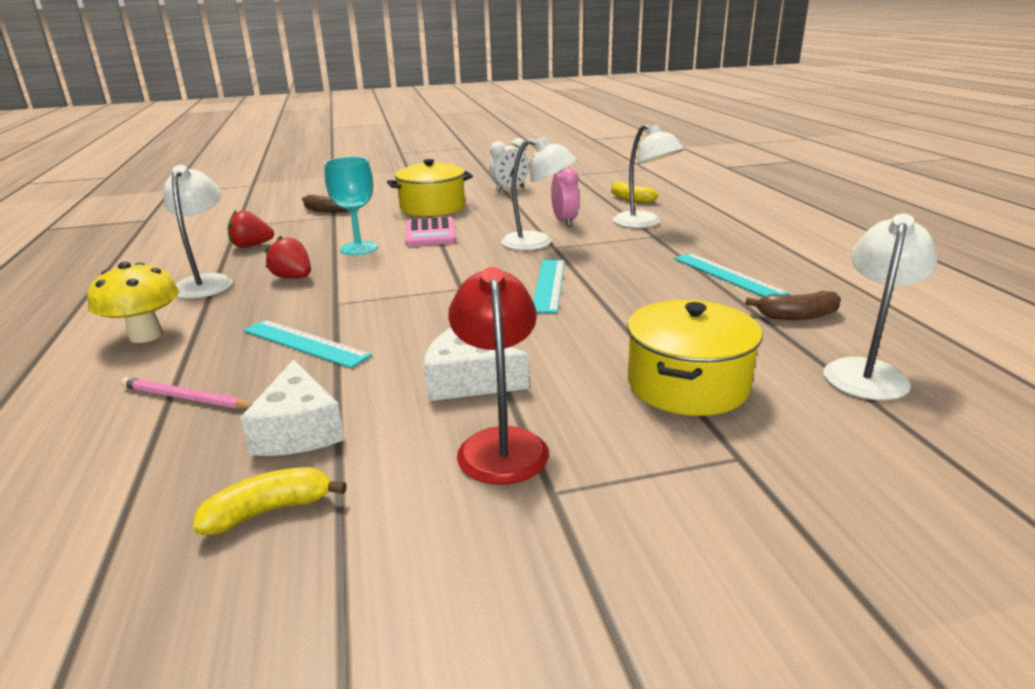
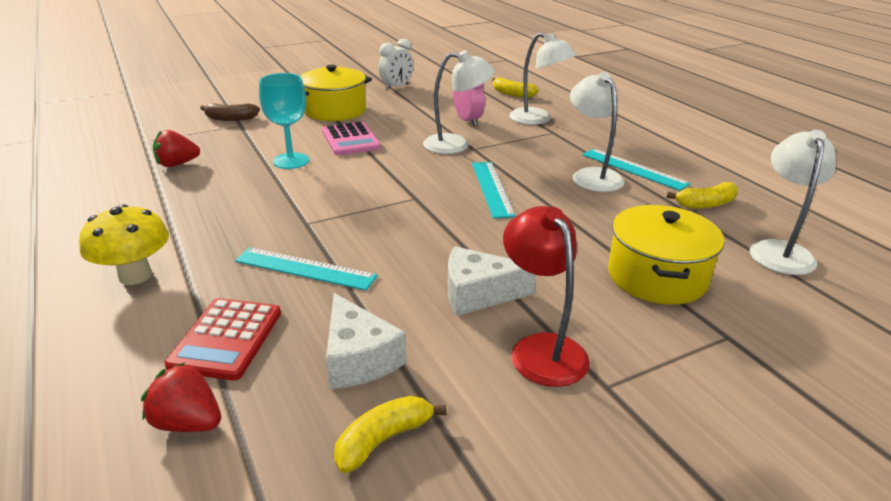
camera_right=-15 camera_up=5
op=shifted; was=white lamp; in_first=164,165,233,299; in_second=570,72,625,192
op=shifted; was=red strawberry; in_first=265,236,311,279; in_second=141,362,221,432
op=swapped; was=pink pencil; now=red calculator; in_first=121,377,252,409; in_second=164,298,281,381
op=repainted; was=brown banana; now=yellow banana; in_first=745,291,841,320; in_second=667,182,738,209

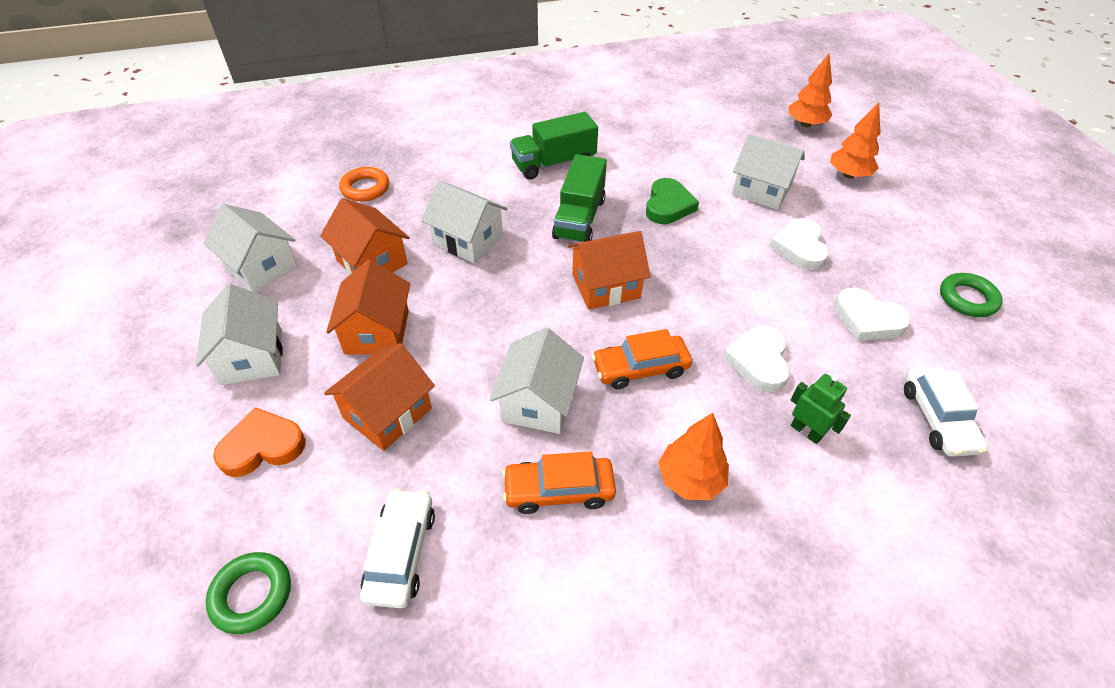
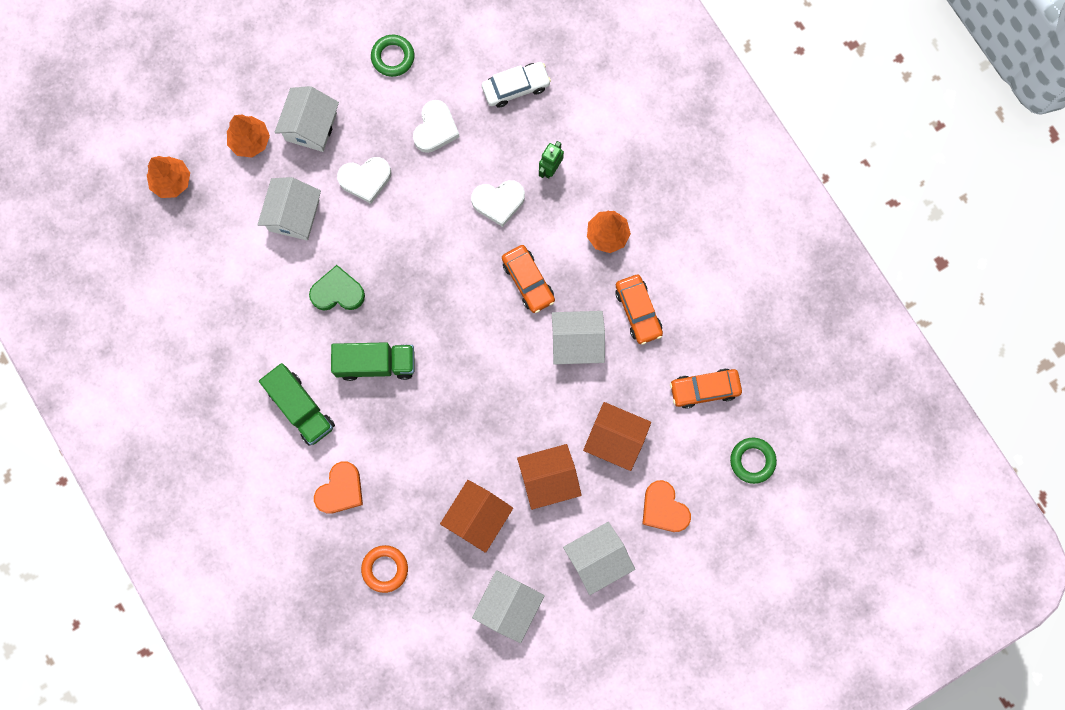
camera_right=-105 camera_up=30
op=gone; was=orange house; in_first=568,231,651,310
op=new; now=orange heart; in_second=314,461,363,514
op=shifted; was=white house; in_first=422,181,507,263; in_second=274,86,339,152
op=repainted; was=white car; now=orange car; in_first=360,488,435,608; in_second=670,368,742,409

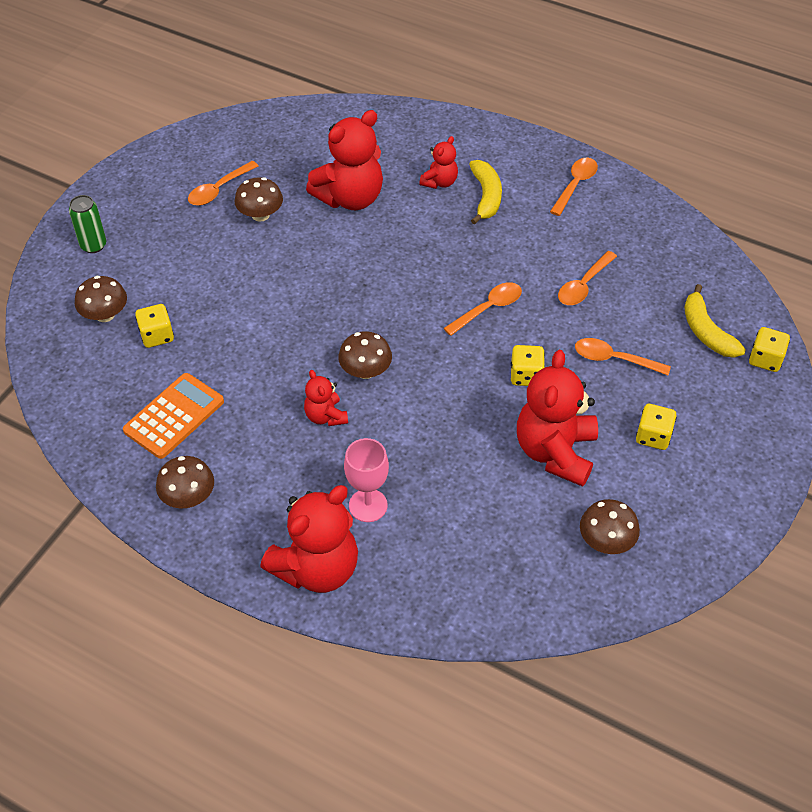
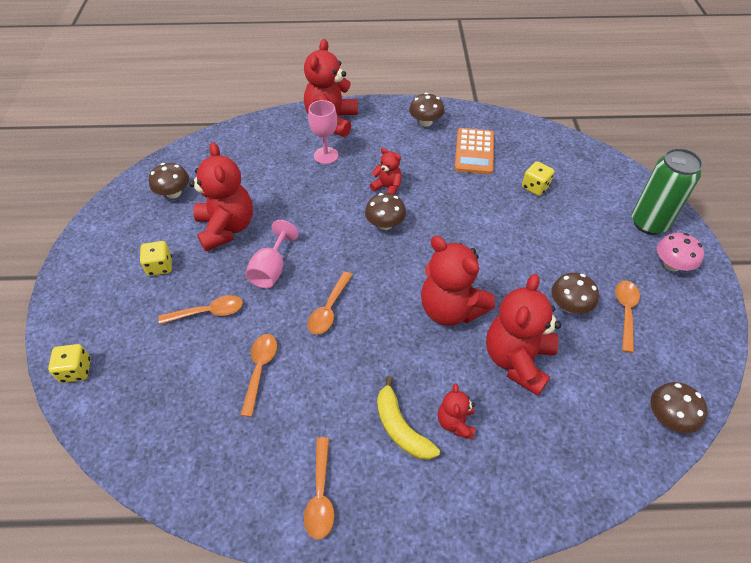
camera_right=150 camera_up=0
op=gone; was=yellow banana; in_first=684,284,746,358
op=new; now=red teddy bear; in_second=421,236,495,326
op=new; now=pink mushroom; in_second=657,233,704,271
op=shifted; was=brown mushroom; in_first=75,276,127,322; in_second=651,382,708,434
op=swapped; was=yellow dice; now=pink goblet; in_first=511,345,545,386; in_second=245,220,299,289
op=scaled; was=green can; in_first=69,195,106,253; in_second=632,148,703,235; ratio=1.72

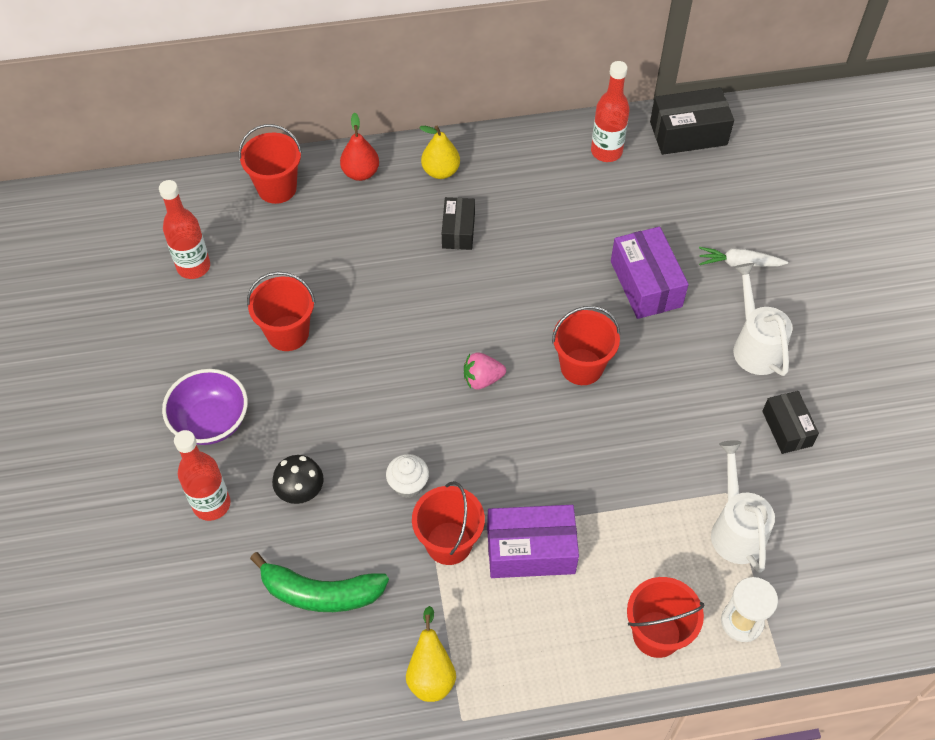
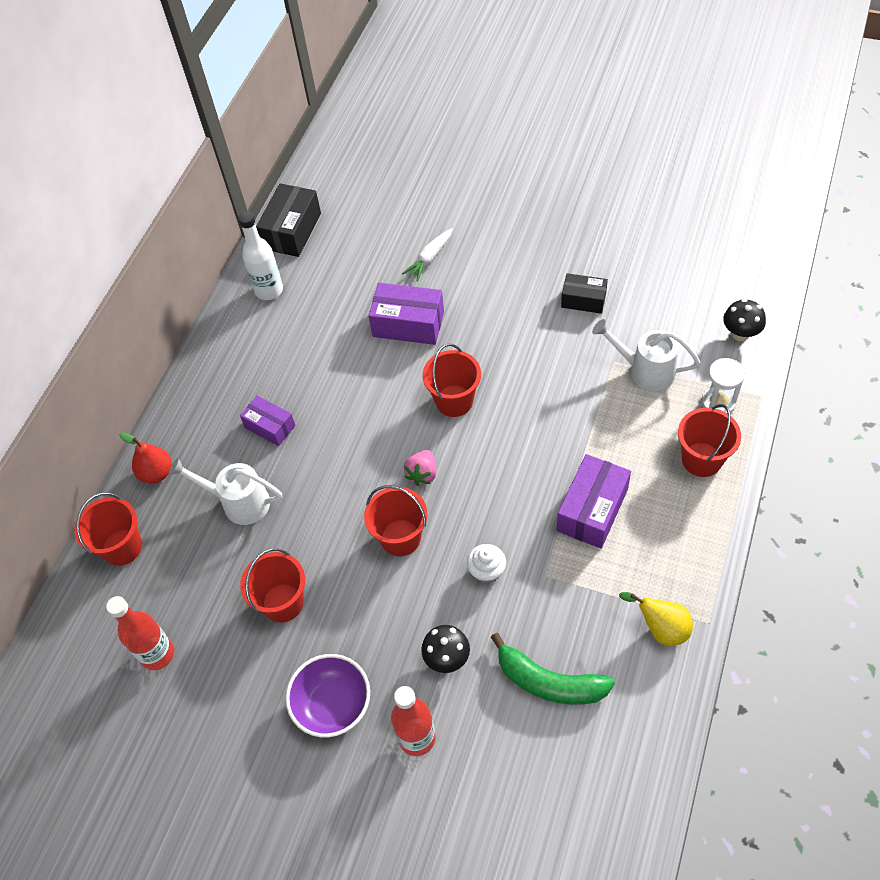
camera_right=-55 camera_up=0
op=gone; was=yellow pear; in_first=419,125,460,179
op=new; now=black mushroom; in_second=723,299,766,341
op=shifted; was=red bucket; in_first=412,481,485,565; in_second=364,485,427,556
op=shifted; was=white watering can; in_first=733,263,793,376; in_second=169,458,282,525
op=repainted; was=black box; now=purple box; in_first=442,197,475,250; in_second=240,395,295,446
op=repainted; was=red bottle; now=white bottle; in_first=591,61,630,162; in_second=238,212,283,300
op=rotated; was=green banana; in_first=250,552,389,612; in_second=491,633,615,705; clockwise=75

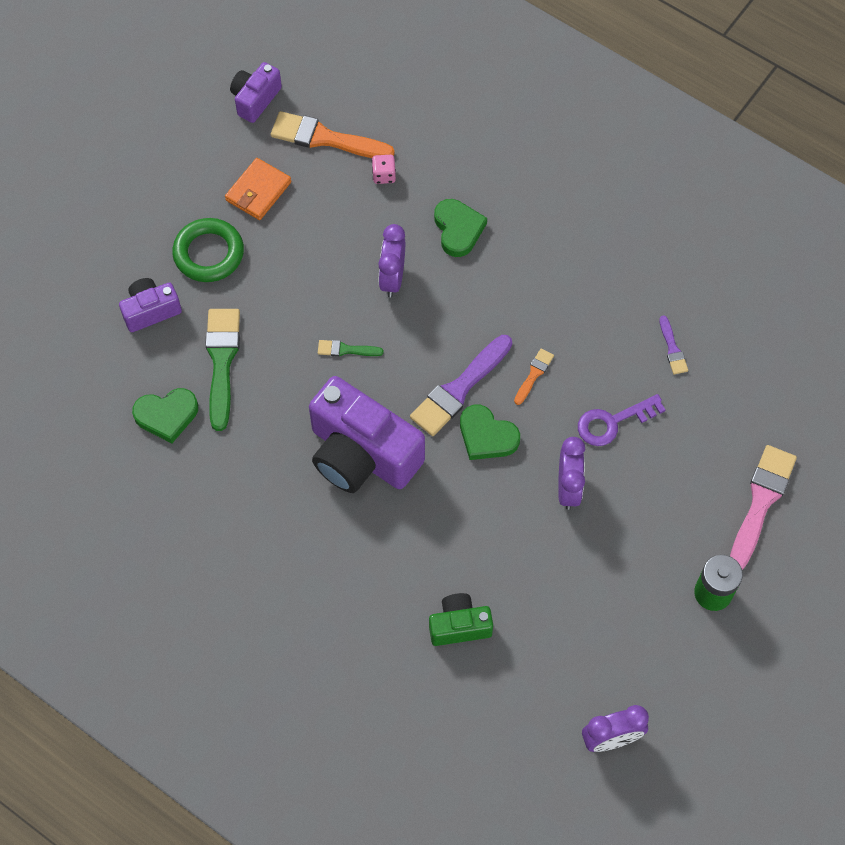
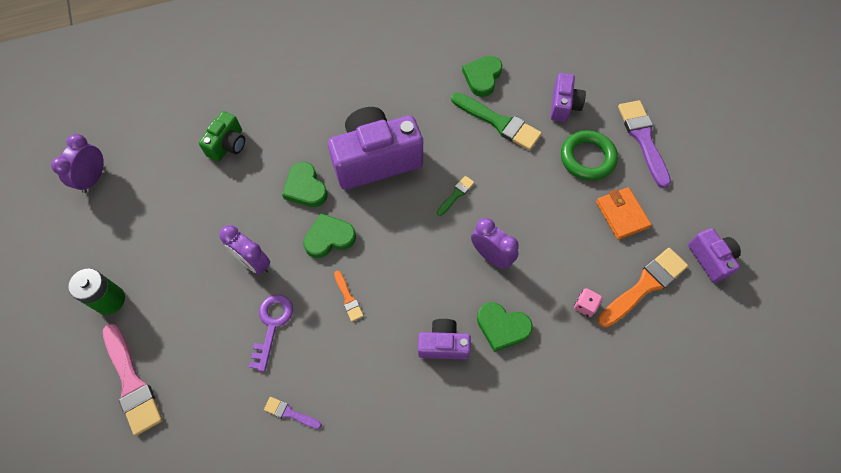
camera_right=125 camera_up=0
op=new; now=green heart; in_second=282,162,328,207
op=new; now=purple camera; in_second=418,319,471,360
op=shifted; was=purple brush; in_first=410,335,512,436; in_second=618,100,671,188

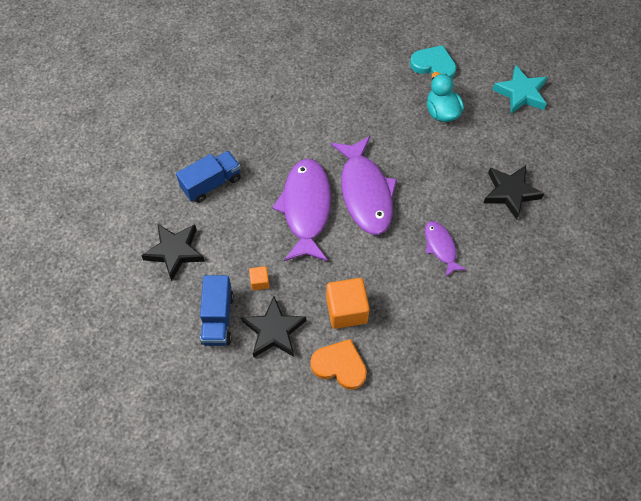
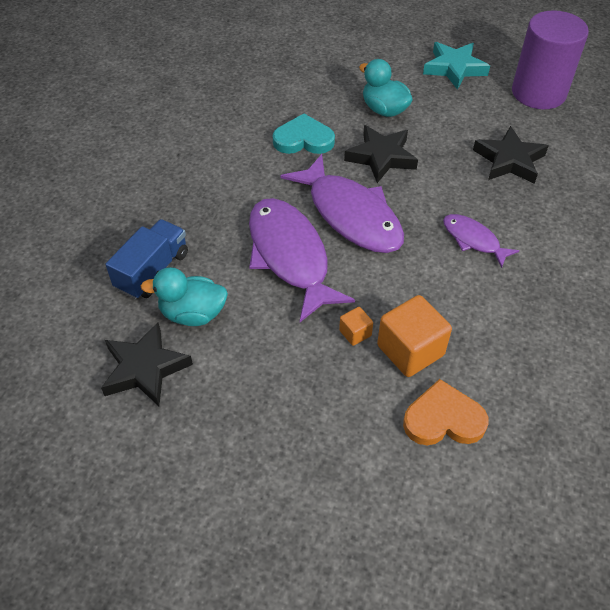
camera_right=-25 camera_up=-10
op=gone; was=blue truck; in_first=200,275,234,346
op=new; now=turquoise duck; in_second=141,267,228,326
op=new; now=purple cylinder; in_second=512,10,589,109
op=shifted; was=black star; in_first=241,297,306,357; in_second=344,125,418,183
op=shifted; was=orange cube; in_first=249,266,270,290; in_second=339,307,373,346
op=shifted; was=turquoise heart; in_first=410,45,456,78; in_second=273,114,335,154

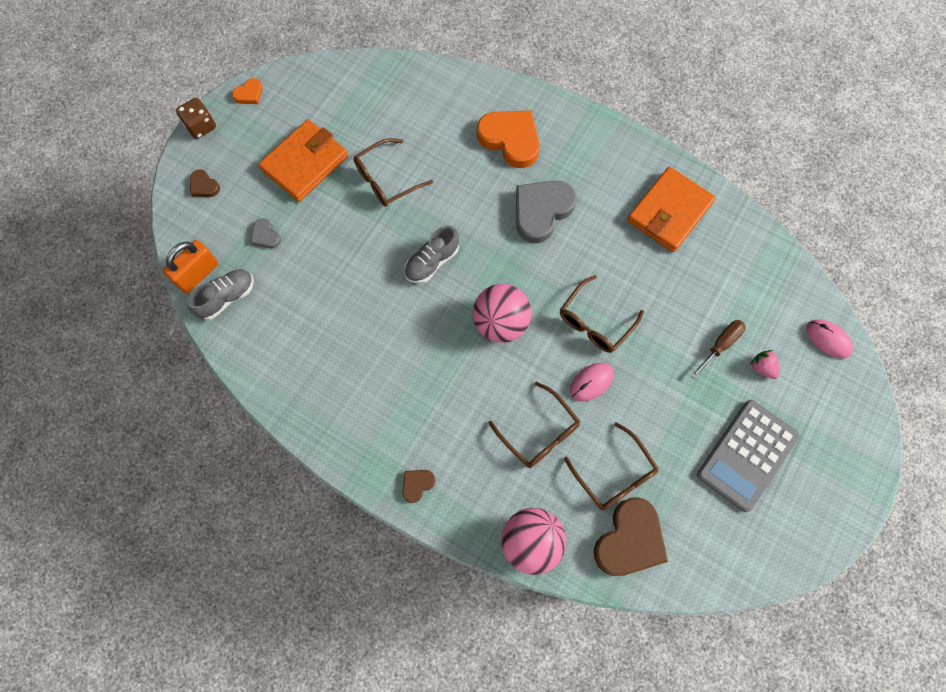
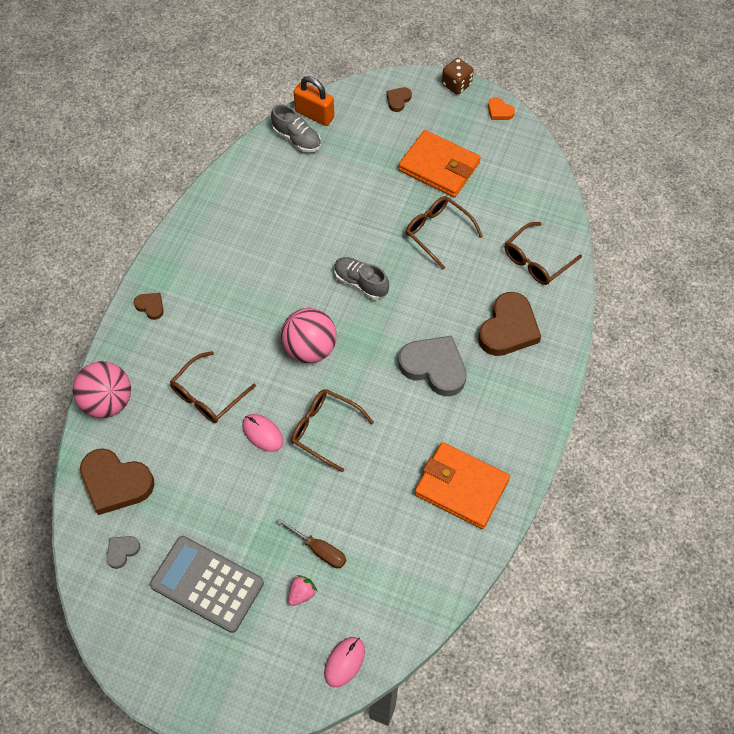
camera_right=80 camera_up=-10
op=shifted; was=grey heart; in_first=251,218,281,249; in_second=106,536,140,569
op=shifted; was=brown glasses; in_first=564,422,659,510; in_second=505,222,582,285
op=repainted; was=orange heart; now=brown heart; in_first=477,110,540,168; in_second=478,292,541,356

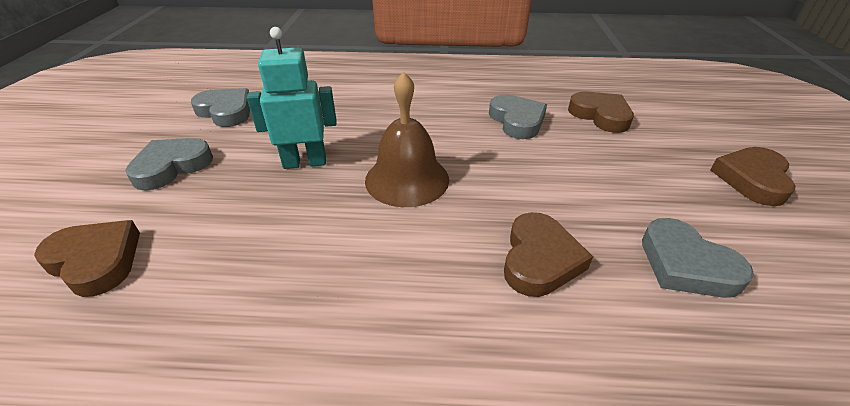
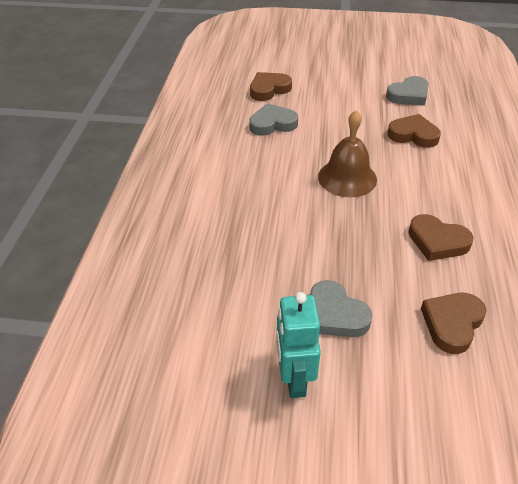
camera_right=-85 camera_up=5
op=gone; was=grey heart; in_first=191,88,250,127
op=shifted; was=turquoise robot; in_first=247,27,337,169; in_second=277,292,321,398
op=shifted; was=brown heart; in_first=710,147,796,206; in_second=408,214,474,261

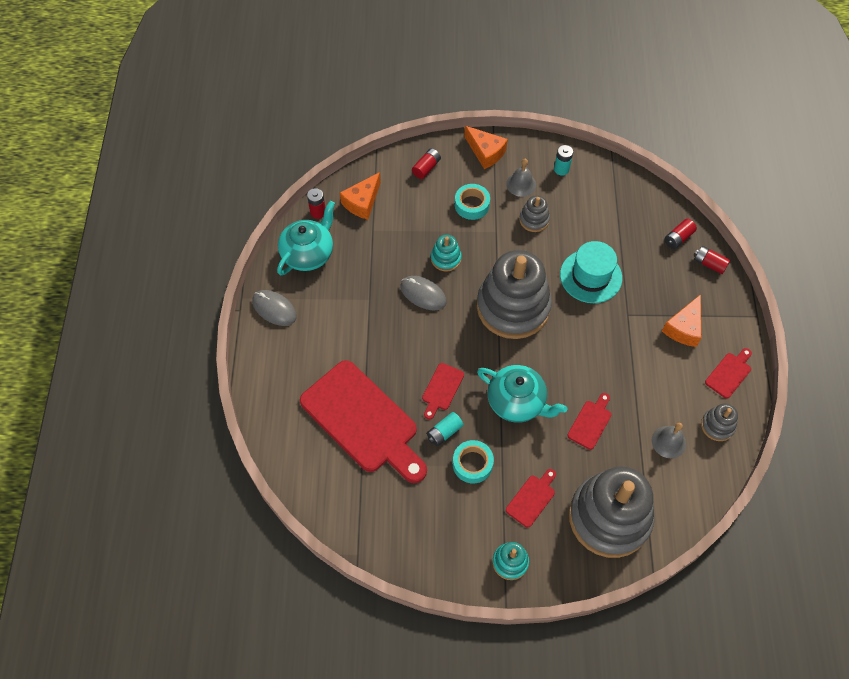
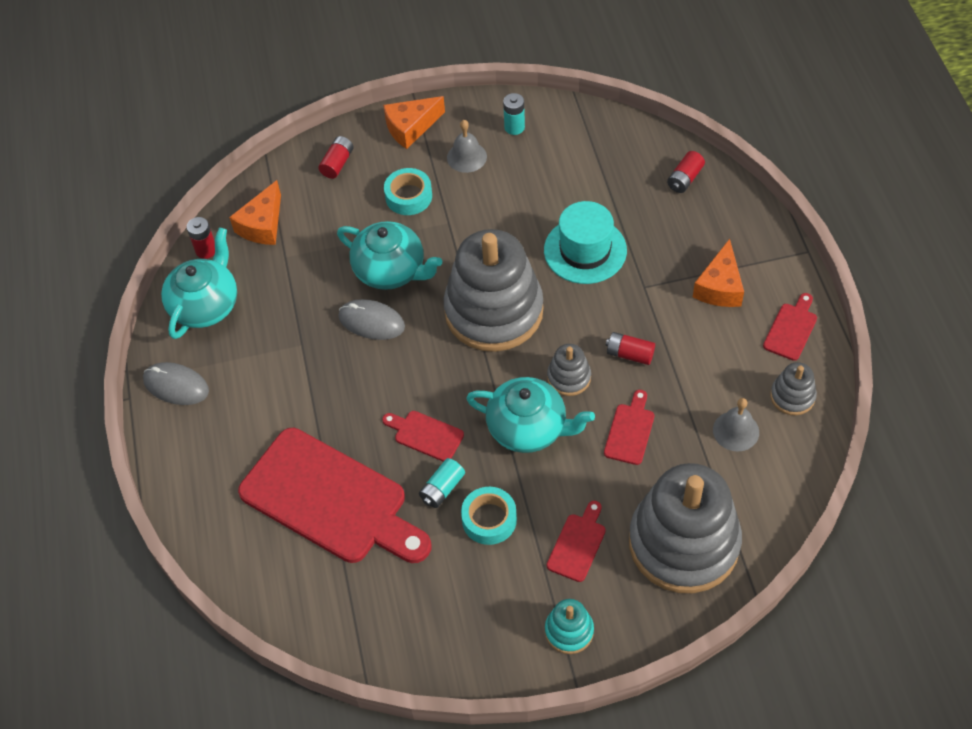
camera_right=-10 camera_up=-5
op=shifted; was=grey stacking toy; in_first=519,195,550,232; in_second=547,344,591,396
op=shifted; was=red battery; in_first=694,246,730,274; in_second=606,332,655,365
op=swapped; was=turquoise stacking toy; now=turquoise teapot; in_first=431,235,462,272; in_second=337,221,442,290
op=rotated; was=red cutting board; in_first=422,363,464,420; in_second=382,411,464,462; clockwise=105
op=rotated; was=orange cheese; in_first=464,126,508,169; in_second=383,96,445,149; clockwise=120

